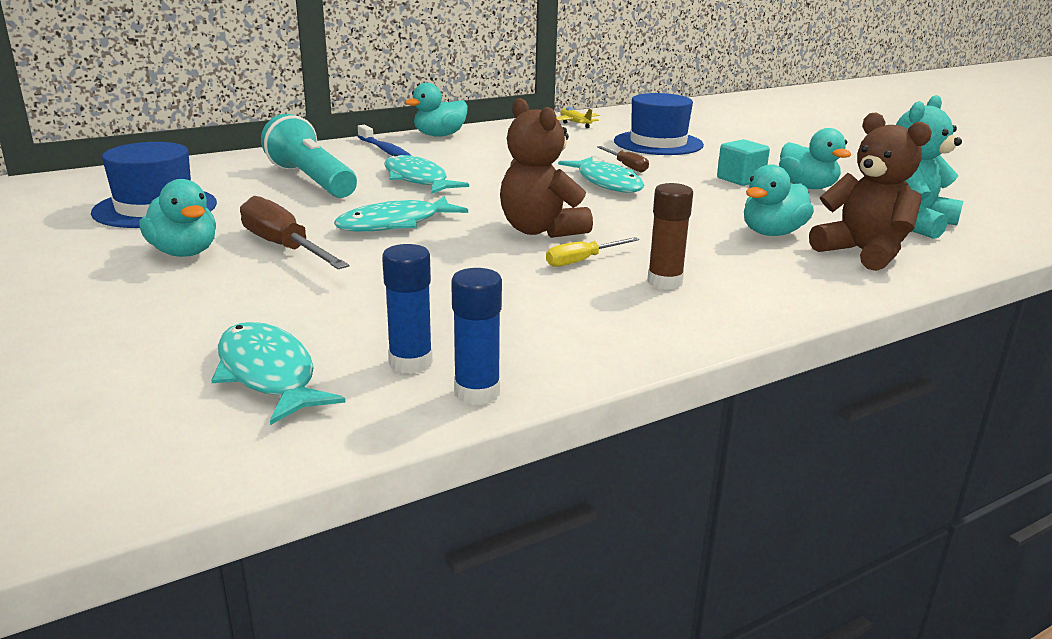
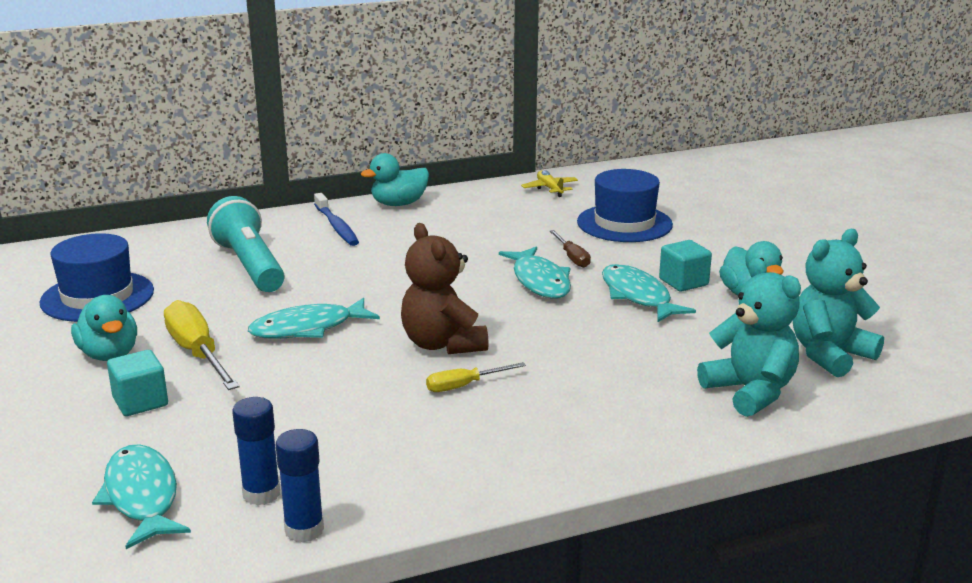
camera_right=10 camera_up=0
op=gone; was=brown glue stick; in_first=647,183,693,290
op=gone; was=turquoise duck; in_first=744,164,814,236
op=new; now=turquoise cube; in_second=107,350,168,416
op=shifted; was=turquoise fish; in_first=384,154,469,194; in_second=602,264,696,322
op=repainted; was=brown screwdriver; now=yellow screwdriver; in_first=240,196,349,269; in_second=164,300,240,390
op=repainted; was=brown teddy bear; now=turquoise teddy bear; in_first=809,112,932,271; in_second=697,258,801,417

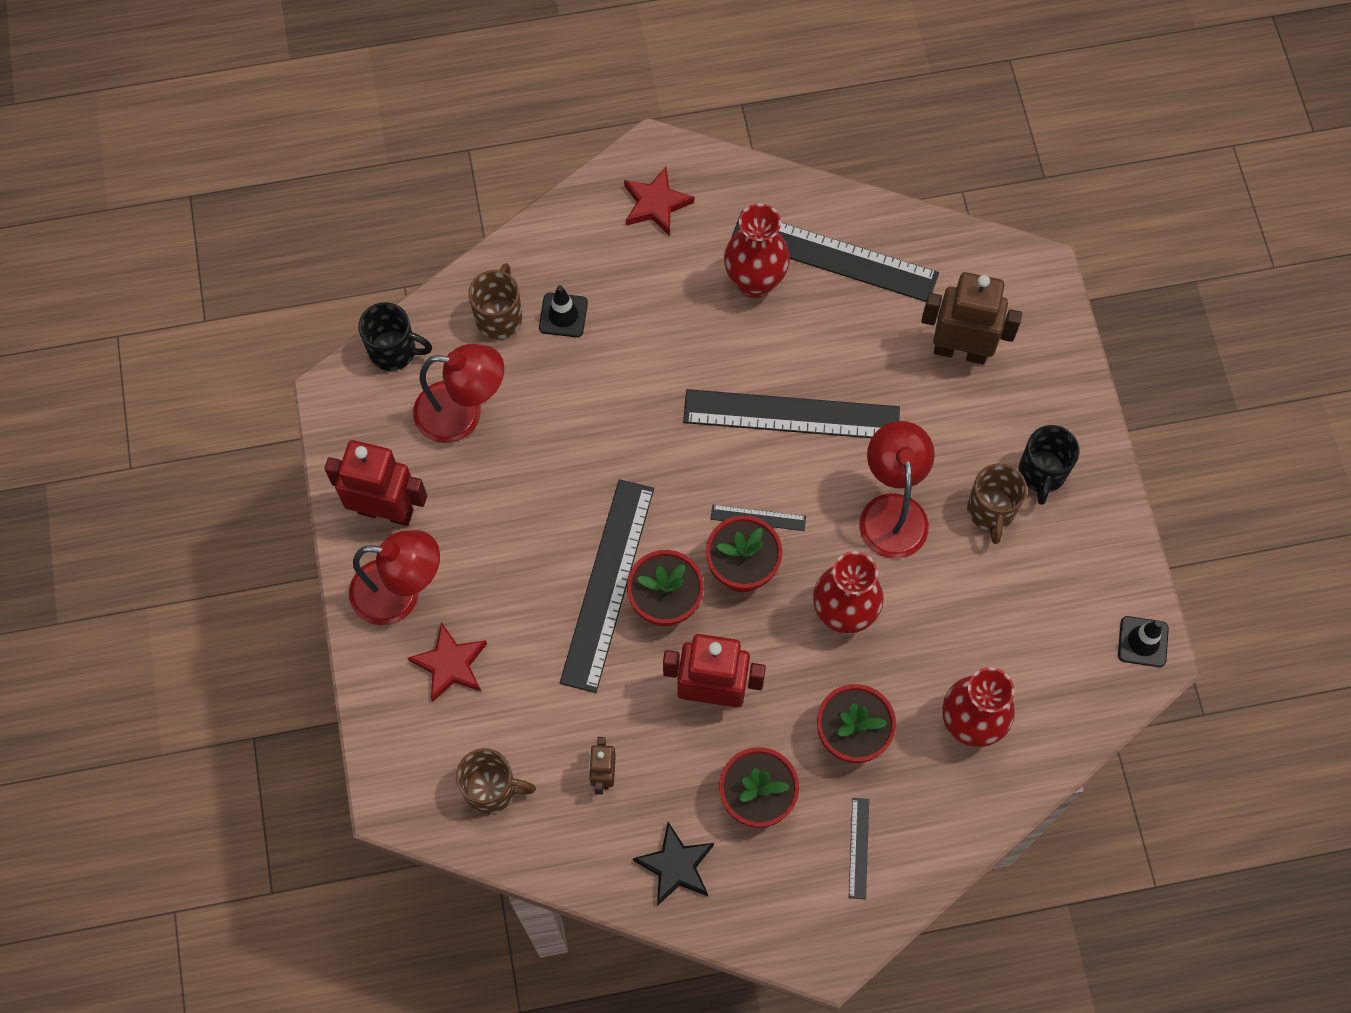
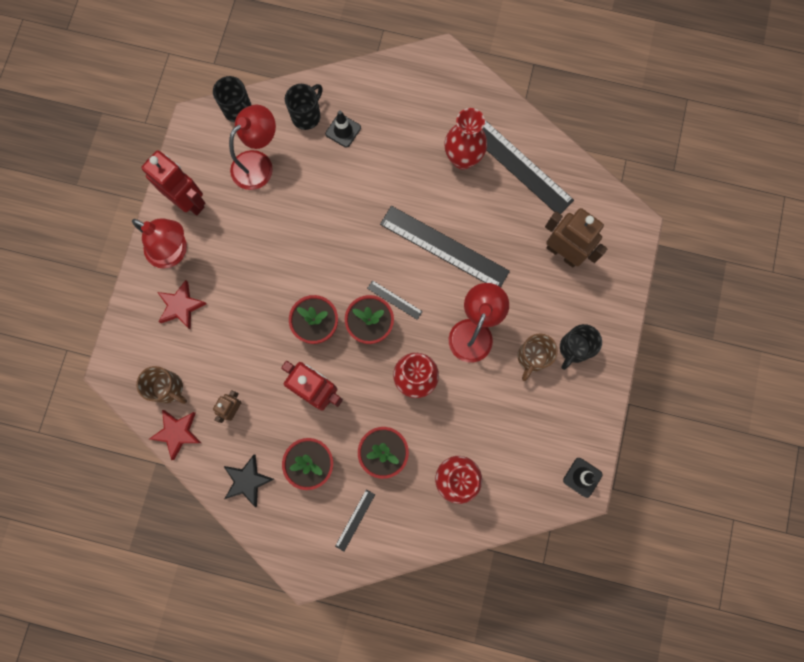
camera_right=25 camera_up=10
op=gone; was=black ruler; in_first=560,479,654,693
op=shifted; was=red star; in_first=624,167,694,236; in_second=149,410,201,460
op=repainted; was=brown mug; now=black mug; in_first=468,263,522,339; in_second=285,84,322,130
op=rotated; was=red lamp; in_first=413,344,504,443; in_second=229,104,276,190; clockwise=-75

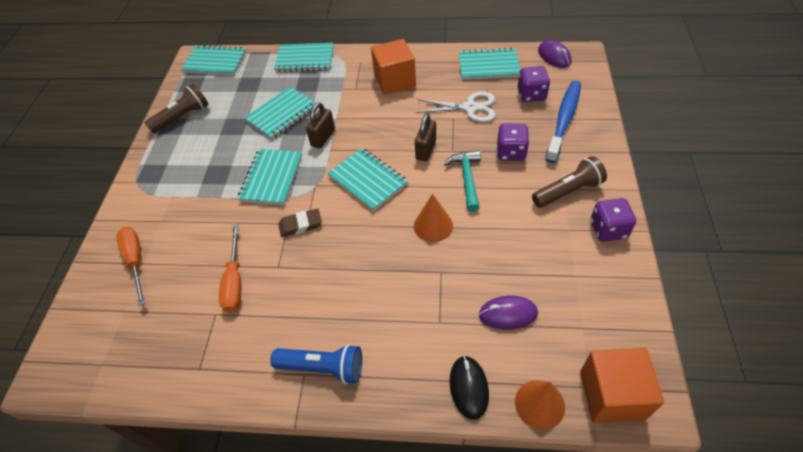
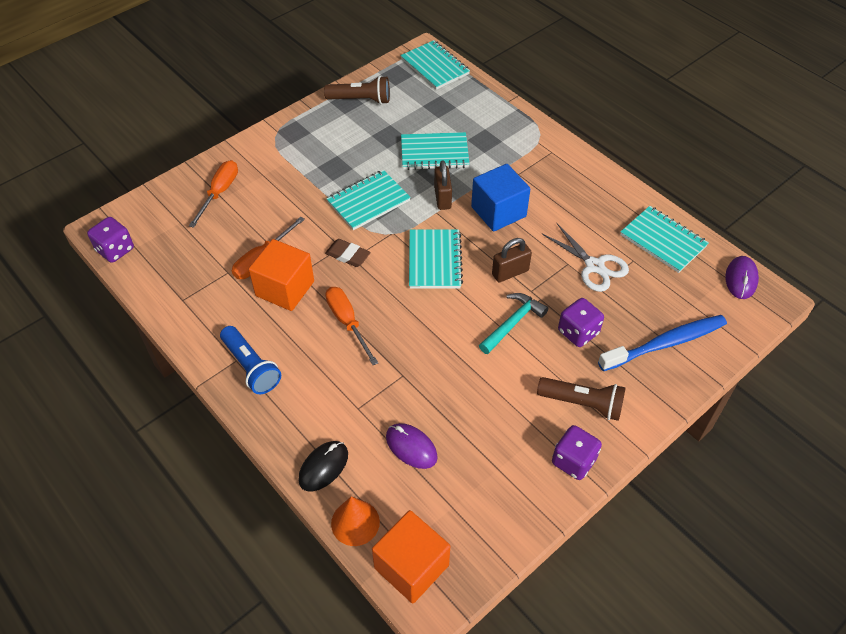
camera_right=40 camera_up=0
op=gone; was=turquoise notebook; in_first=274,43,334,72
op=gone; was=orange cone; in_first=414,194,453,242
op=new; now=orange screwdriver; in_second=326,287,378,365
op=new; now=blue cube; in_second=471,164,530,232
op=shifted; was=orange cube; in_first=371,39,416,95; in_second=249,239,314,311
op=shifted; was=purple dice; in_first=518,66,550,102; in_second=87,217,134,263
op=rotated; was=brown padlock; in_first=306,102,335,149; in_second=434,160,452,210; clockwise=-75

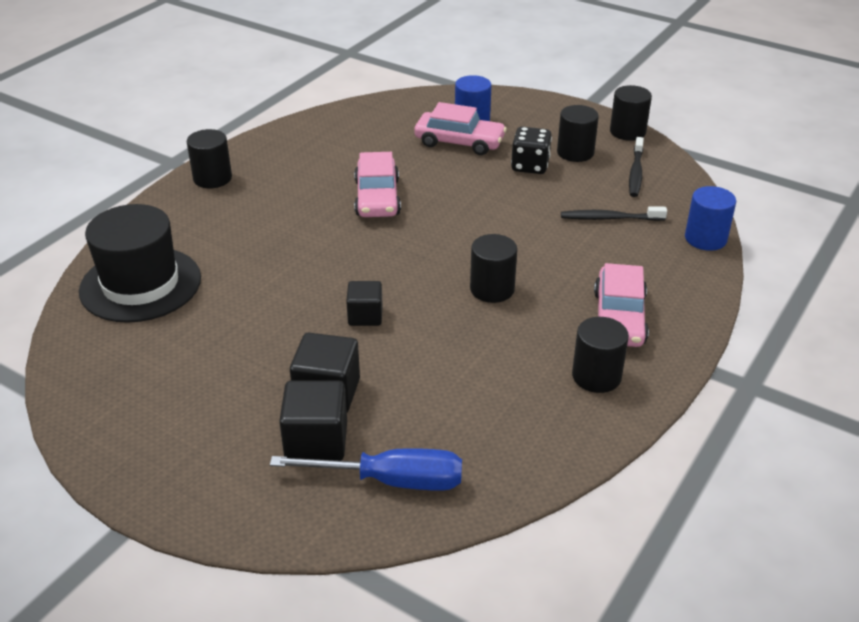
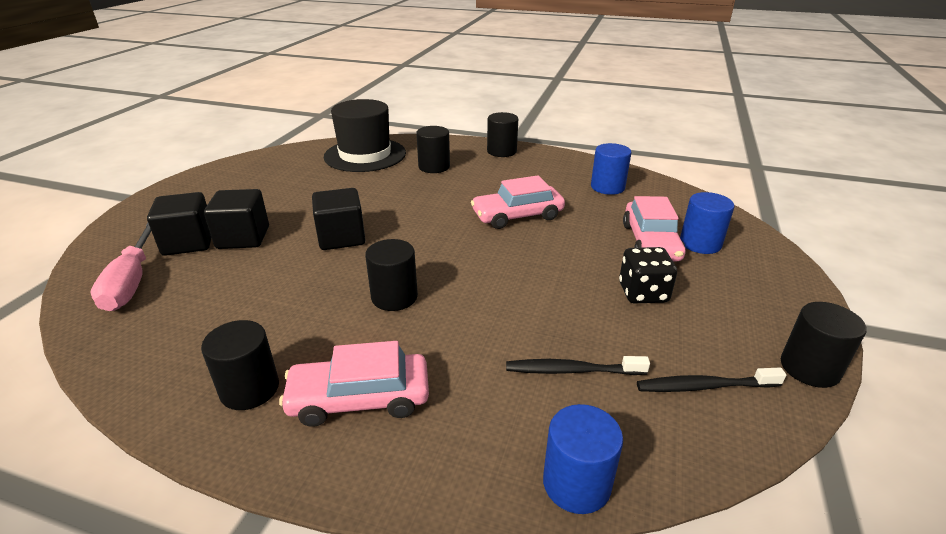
camera_right=75 camera_up=-5
op=new; now=blue cylinder; in_second=591,143,631,195
op=shifted; was=black cylinder; in_first=557,105,599,162; in_second=416,126,450,173
op=repainted; was=blue screwdriver; now=pink screwdriver; in_first=270,448,462,491; in_second=90,223,151,311
op=rotated; was=black toothbrush; in_first=561,206,667,221; in_second=506,356,650,375; clockwise=-75
op=scaled; was=black cube; in_first=346,281,383,326; in_second=312,188,365,250; ratio=1.54

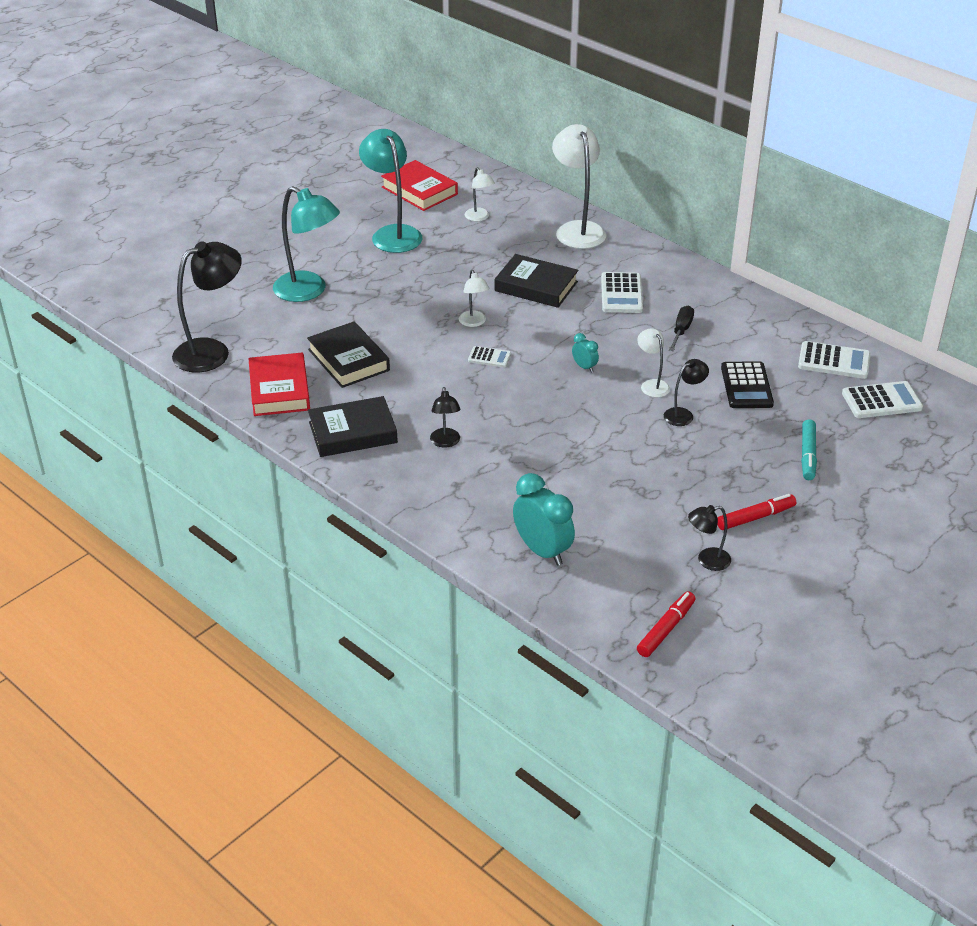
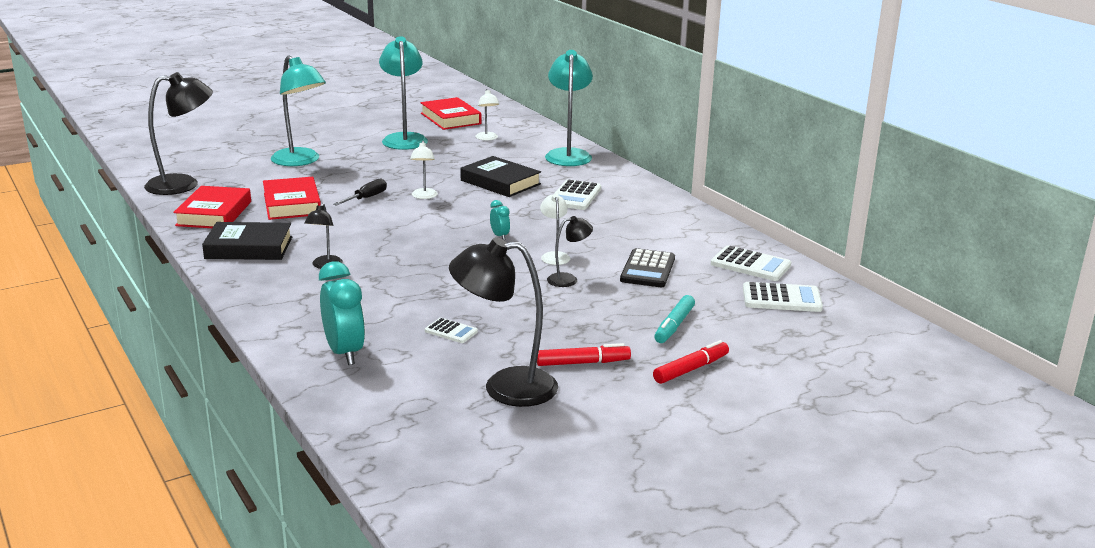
camera_right=15 camera_up=-15
op=shifted; was=white calculator; in_first=468,346,511,367; in_second=425,318,478,343
op=shifted; was=red marker; in_first=637,591,695,657; in_second=653,340,729,384
op=shifted; was=black screwdriver; in_first=669,305,694,351; in_second=333,178,387,206
op=repainted; was=black book; now=red book; in_first=307,321,390,388; in_second=263,177,321,220
op=repainted; was=white lamp; now=turquoise lamp; in_first=552,124,606,249; in_second=545,50,593,166
op=scaled; was=black lamp; in_first=688,505,731,571; in_second=449,237,558,407; ratio=1.98

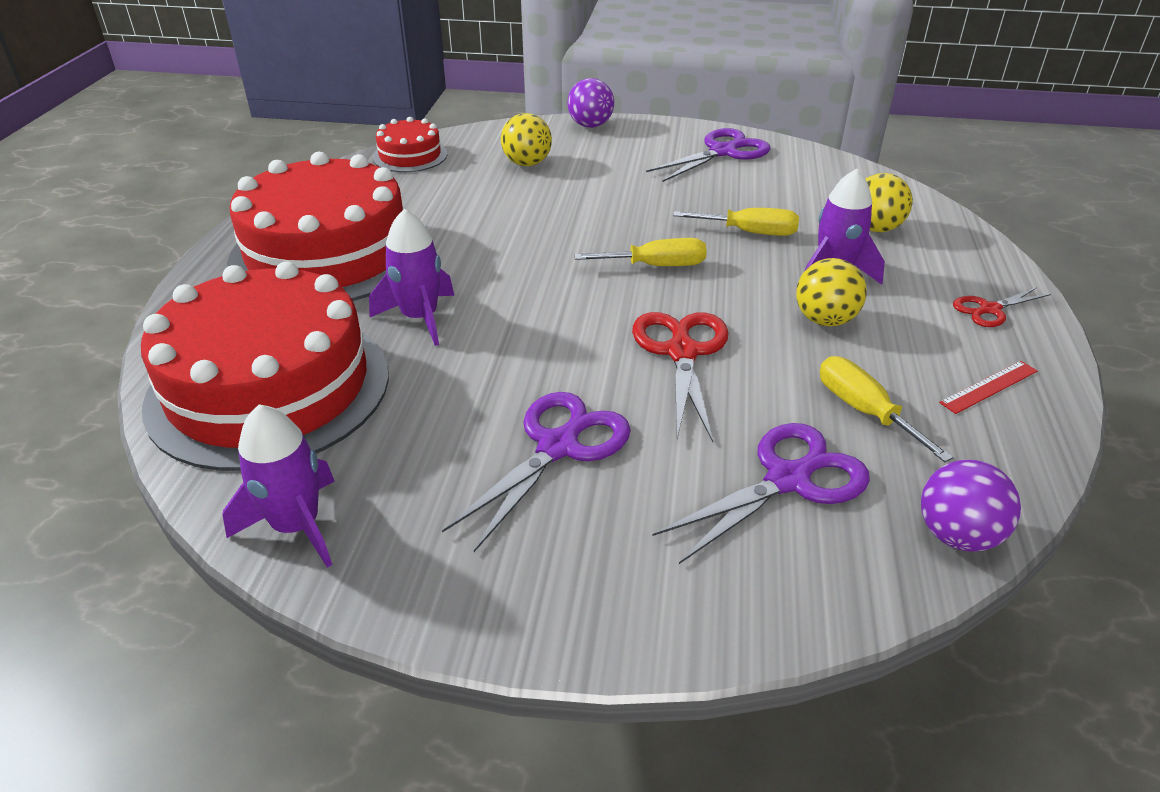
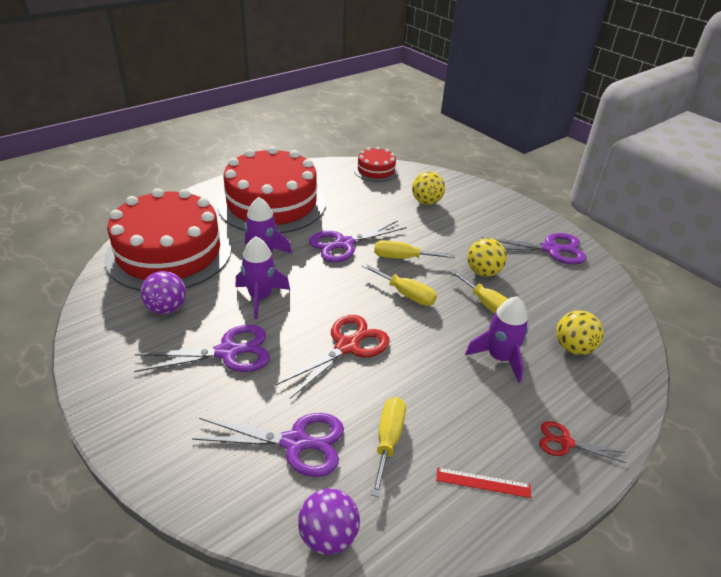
camera_right=40 camera_up=0
op=new; now=purple scissors; in_second=309,221,407,262
op=new; now=yellow screwdriver; in_second=374,240,455,259
op=shifted; was=purple rocket; in_first=222,404,335,568; in_second=236,236,290,319
op=shifted; was=purple ball; in_first=567,78,614,128; in_second=140,271,186,314
op=shifted; was=yellow ball; in_first=796,258,867,326; in_second=467,238,507,277

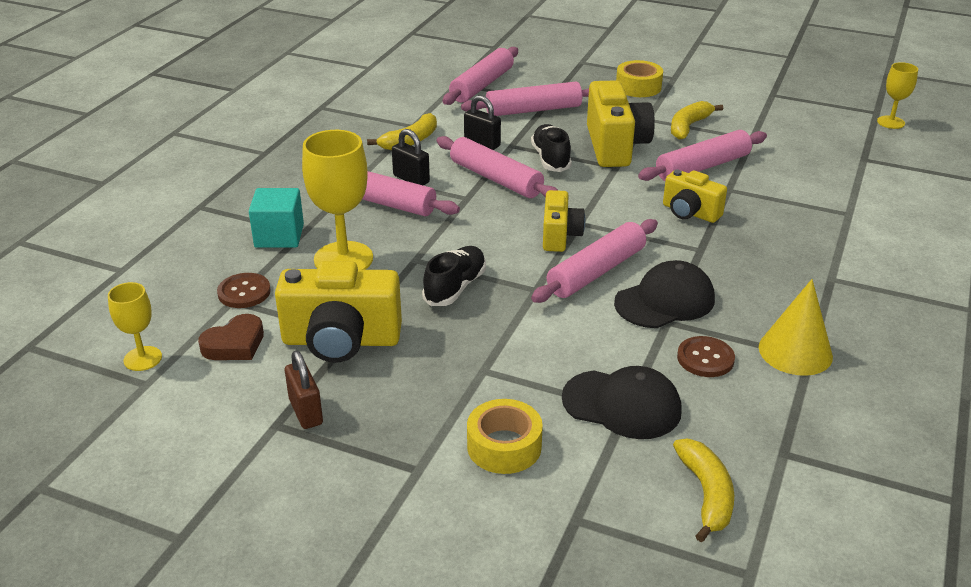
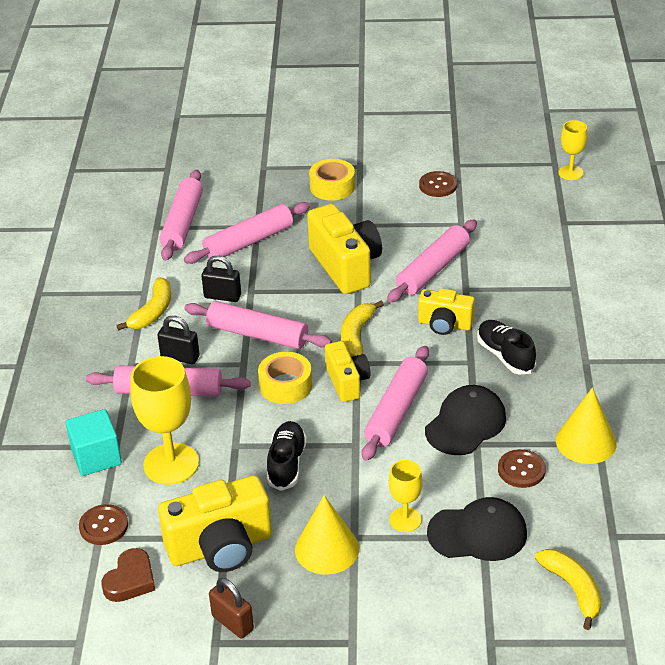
camera_right=-20 camera_up=5
op=new; now=yellow cone; in_second=295,495,359,575
op=new; now=brown button; in_second=419,171,457,197
op=shifted; was=yellow goblet; in_first=108,282,162,371; in_second=389,460,422,532
op=shifted; was=yellow tape; in_first=467,399,543,474; in_second=258,352,312,404
op=shifted; was=black shoe; in_first=531,124,572,172; in_second=477,320,536,375
op=shifted; was=yellow banana; in_first=671,101,723,140; in_second=341,301,384,357

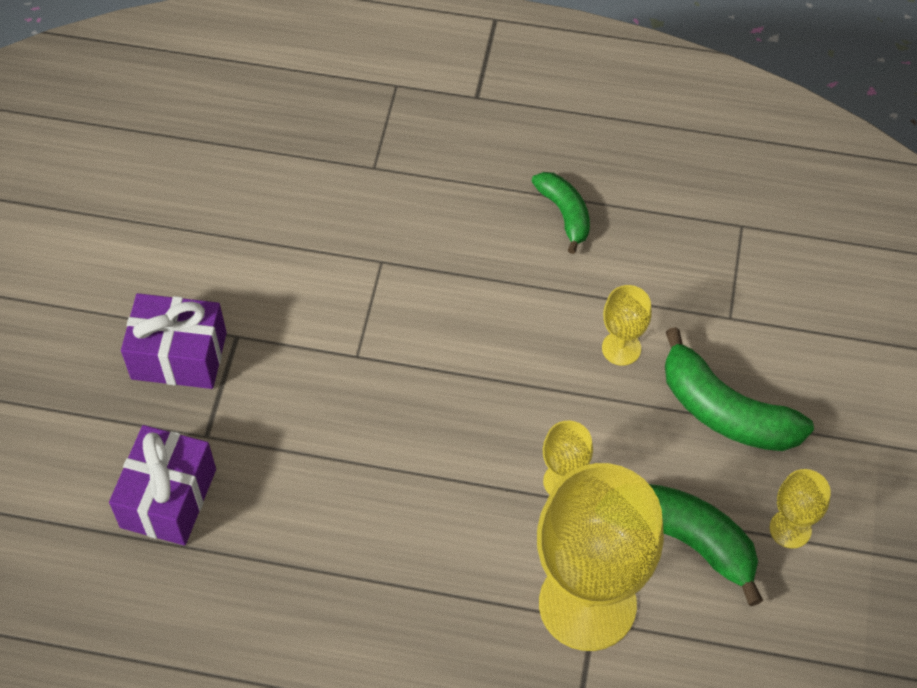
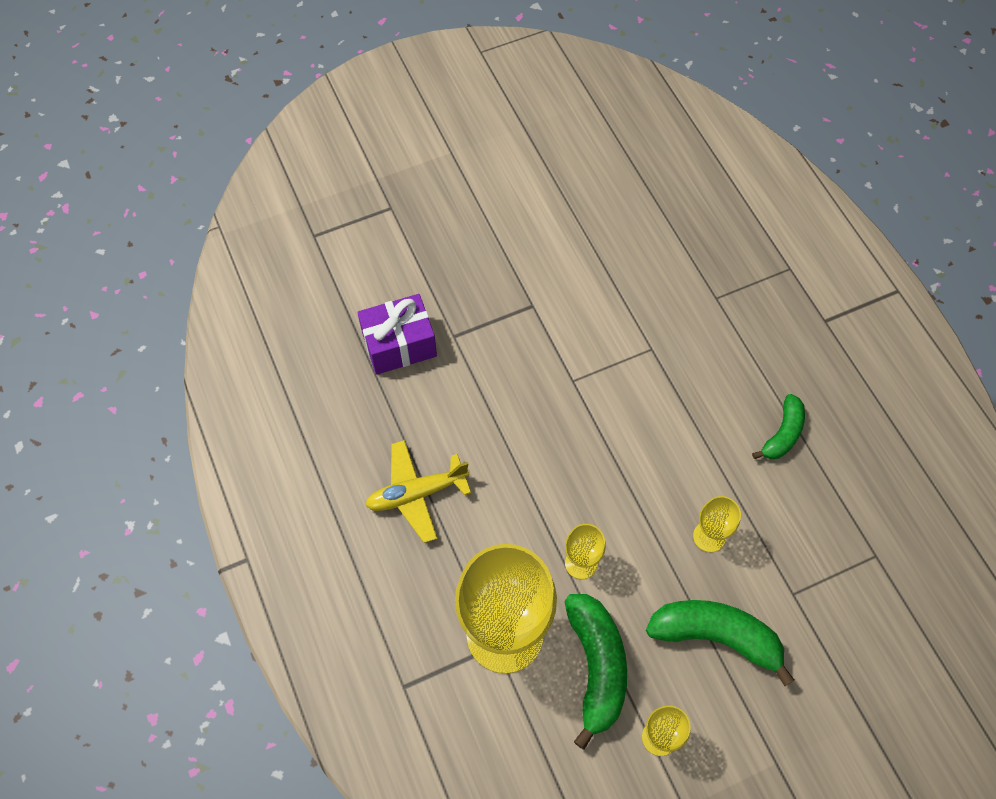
camera_right=55 camera_up=5
op=gone; was=purple gift; in_first=121,293,227,389
op=new; now=yellow plane; in_second=365,440,471,543
op=rotated; was=green banana; in_first=665,327,814,451; in_second=646,600,794,686; clockwise=105

